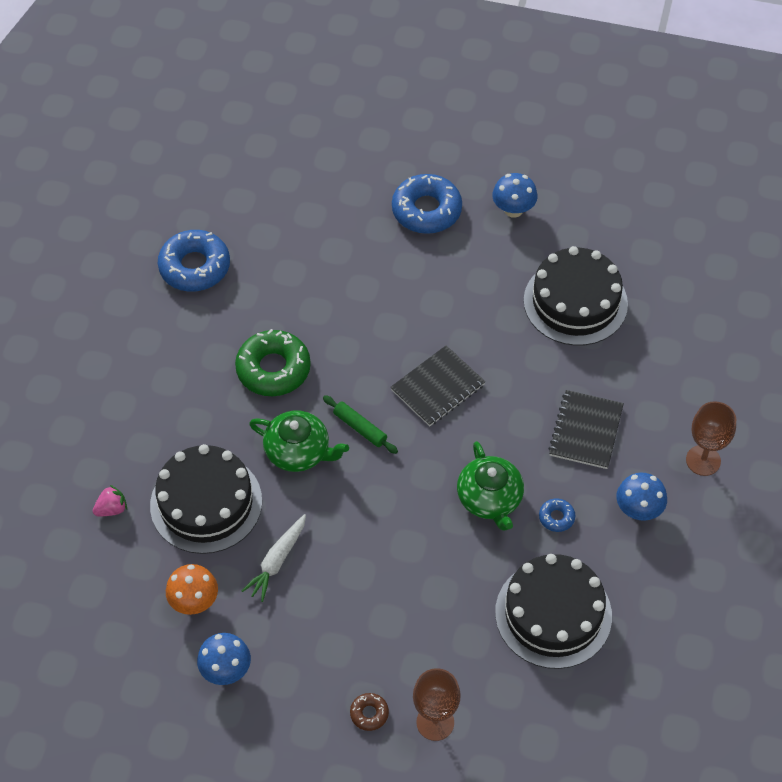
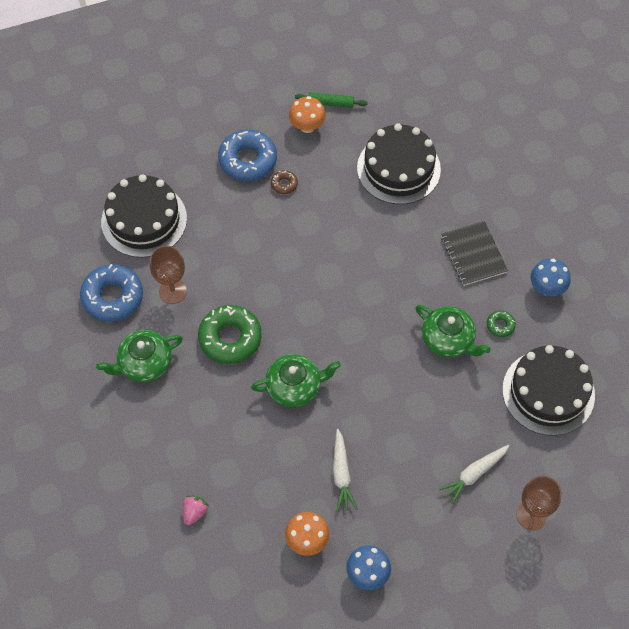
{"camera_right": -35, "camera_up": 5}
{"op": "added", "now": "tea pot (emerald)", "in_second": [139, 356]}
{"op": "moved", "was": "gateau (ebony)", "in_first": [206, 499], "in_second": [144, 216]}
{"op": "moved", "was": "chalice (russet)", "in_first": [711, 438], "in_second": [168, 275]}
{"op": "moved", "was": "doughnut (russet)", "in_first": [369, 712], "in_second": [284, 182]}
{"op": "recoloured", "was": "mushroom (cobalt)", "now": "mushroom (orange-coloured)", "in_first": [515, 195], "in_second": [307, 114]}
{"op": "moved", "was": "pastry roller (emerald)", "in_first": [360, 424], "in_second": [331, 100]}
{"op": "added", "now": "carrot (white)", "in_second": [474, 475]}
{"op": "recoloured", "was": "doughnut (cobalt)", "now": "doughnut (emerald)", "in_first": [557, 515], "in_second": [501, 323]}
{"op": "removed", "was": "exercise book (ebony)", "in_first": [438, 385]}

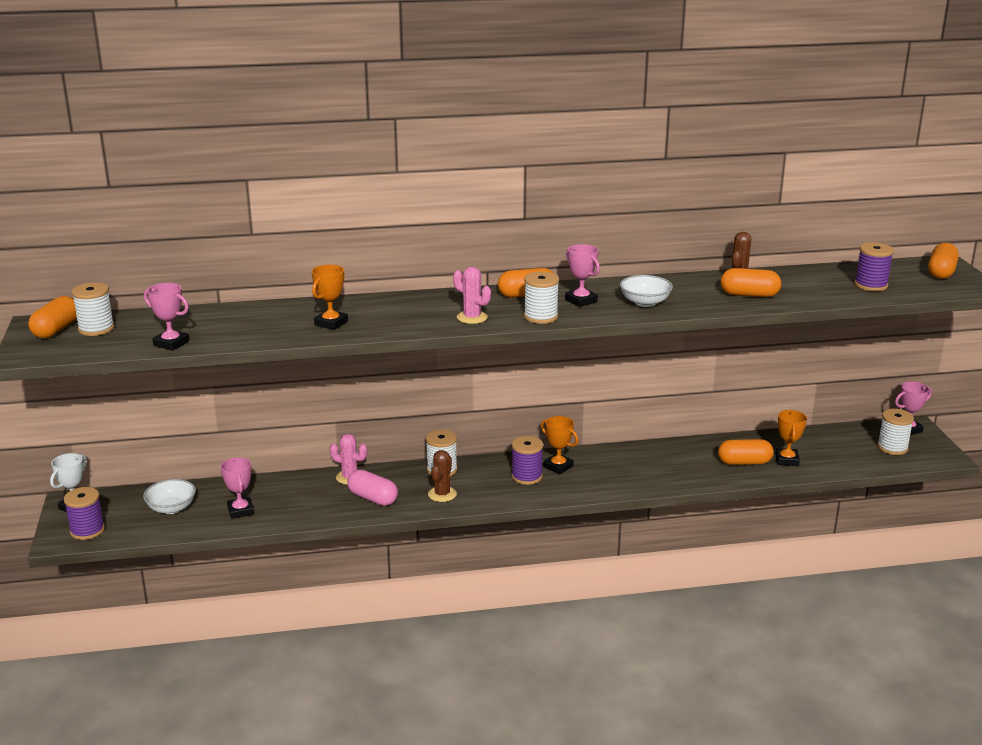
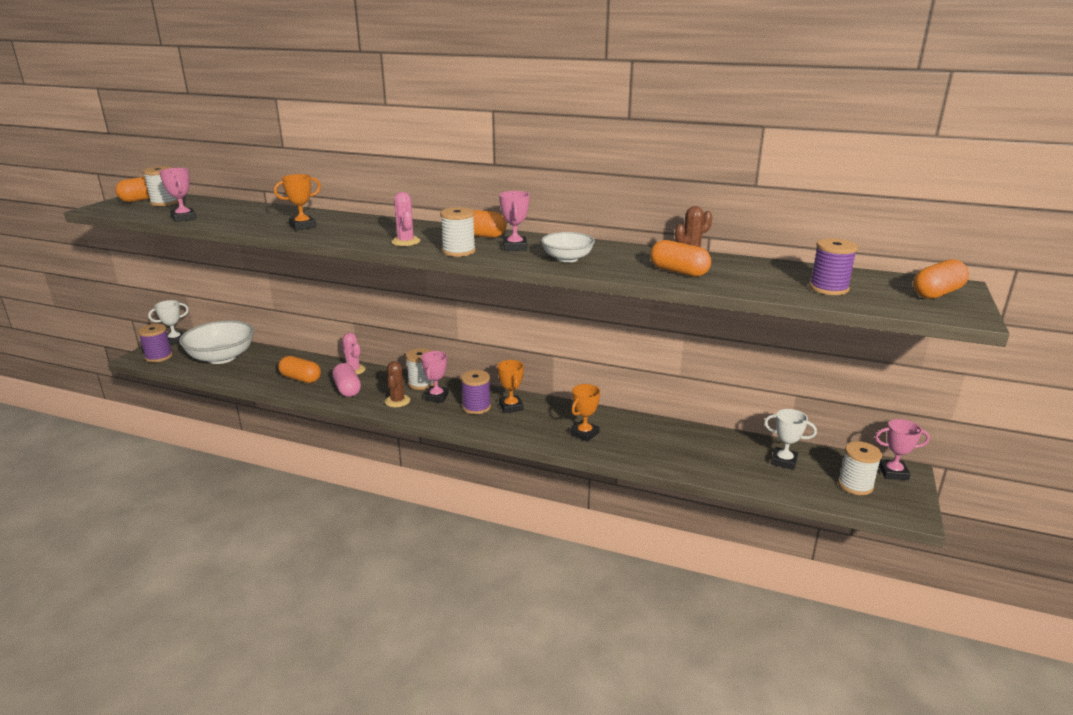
{"camera_right": 30, "camera_up": 0}
{"op": "resized", "was": "bowl (white)", "in_first": [169, 496], "in_second": [216, 342], "ratio": 1.75}
{"op": "moved", "was": "pill shape (orange-coloured)", "in_first": [746, 452], "in_second": [299, 369]}
{"op": "turned", "was": "prickly plant (russet)", "in_first": [442, 476], "in_second": [397, 384], "clockwise": -45}
{"op": "moved", "was": "trophy (pink)", "in_first": [237, 488], "in_second": [435, 377]}
{"op": "moved", "was": "trophy (orange-coloured)", "in_first": [791, 438], "in_second": [585, 413]}
{"op": "added", "now": "trophy (white)", "in_second": [790, 439]}

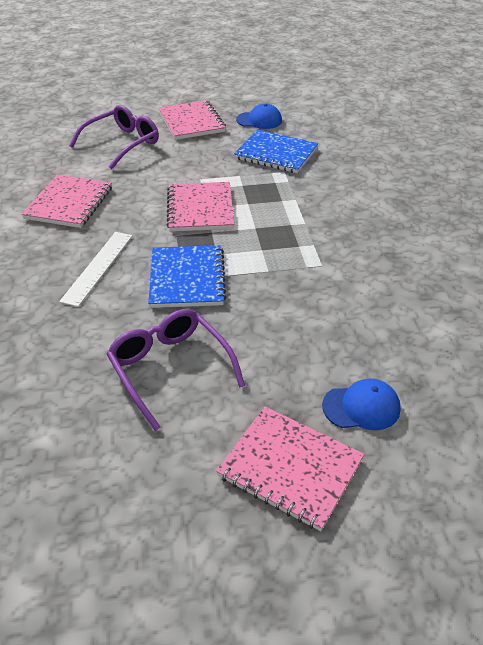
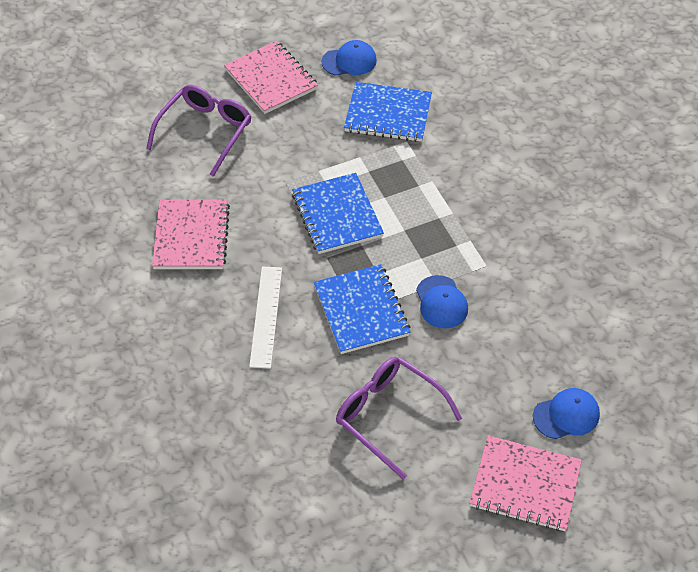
{"camera_right": -15, "camera_up": 10}
{"op": "recoloured", "was": "exercise book (pink)", "now": "exercise book (cobalt)", "in_first": [200, 207], "in_second": [338, 213]}
{"op": "added", "now": "peaked cap (cobalt)", "in_second": [442, 301]}

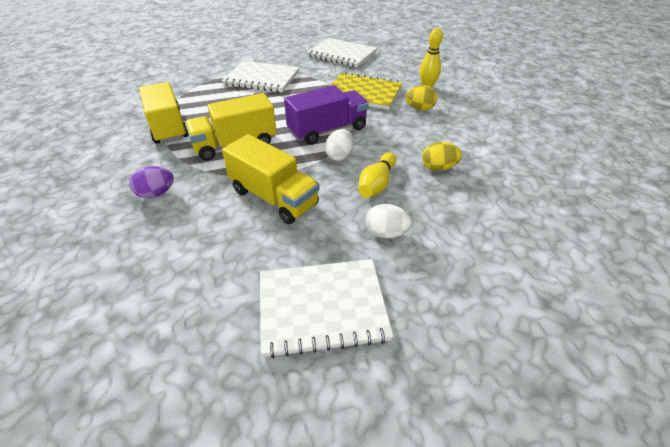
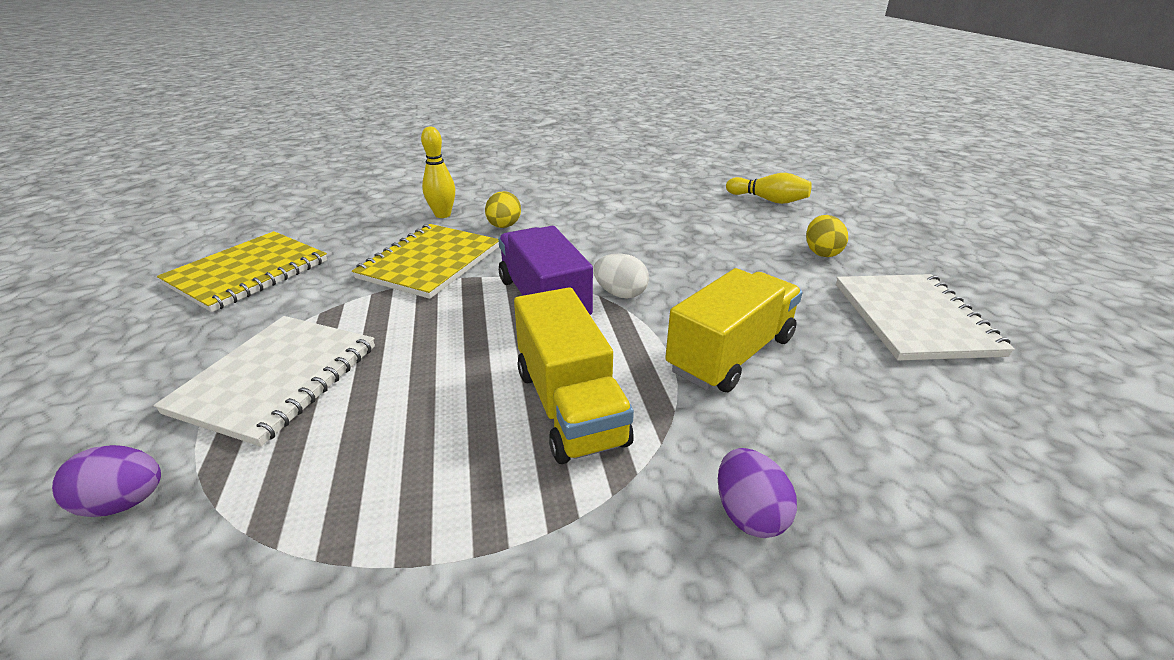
{"camera_right": -85, "camera_up": -10}
{"op": "added", "now": "egg shape (violet)", "in_second": [106, 481]}
{"op": "recoloured", "was": "exercise book (white)", "now": "exercise book (golden)", "in_first": [342, 52], "in_second": [242, 271]}
{"op": "moved", "was": "bowling pin (golden)", "in_first": [377, 175], "in_second": [769, 188]}
{"op": "moved", "was": "egg shape (golden)", "in_first": [442, 156], "in_second": [827, 236]}
{"op": "removed", "was": "lorry (golden)", "in_first": [163, 113]}
{"op": "removed", "was": "egg shape (white)", "in_first": [389, 221]}

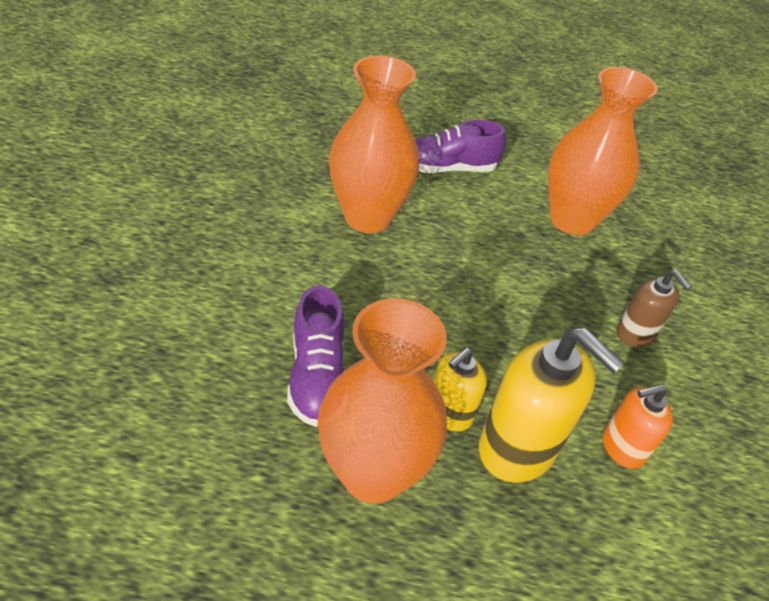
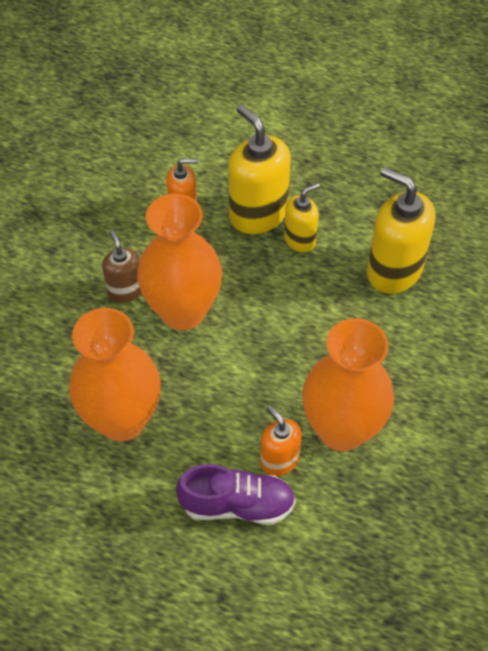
{"camera_right": -165, "camera_up": 10}
{"op": "moved", "was": "vase (orange-coloured)", "in_first": [382, 401], "in_second": [179, 262]}
{"op": "added", "now": "soap pump (orange-coloured)", "in_second": [281, 440]}
{"op": "replaced", "was": "shoe (violet)", "now": "soap pump (golden)", "in_first": [316, 356], "in_second": [401, 230]}

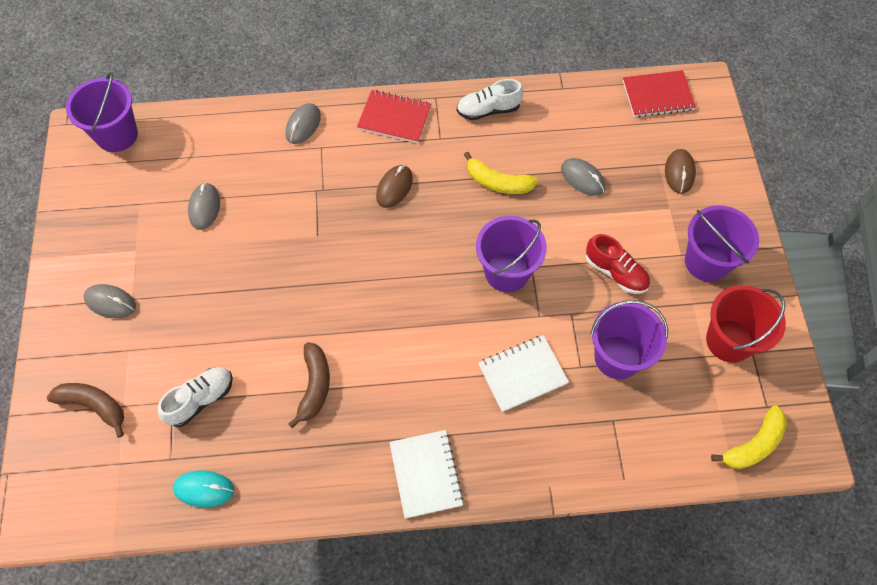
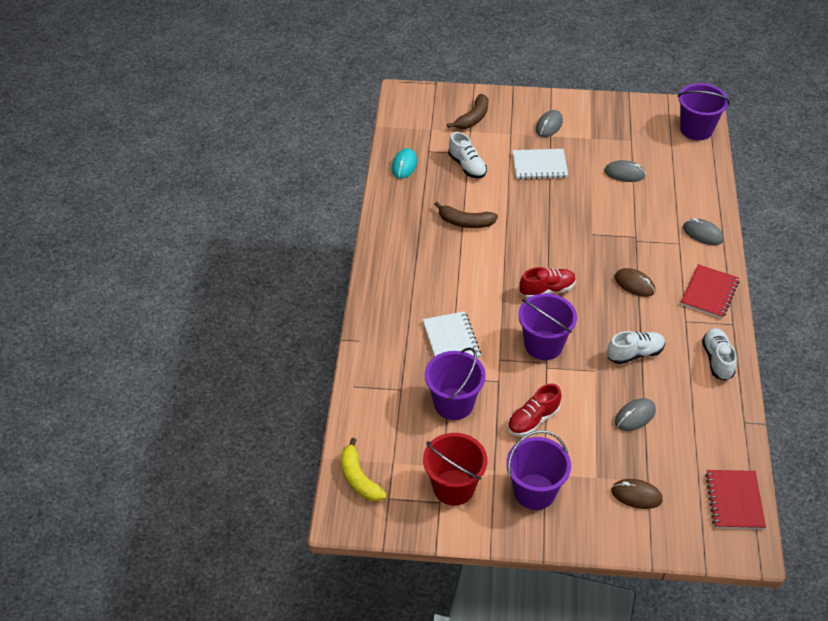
{"camera_right": 100, "camera_up": -15}
{"op": "moved", "was": "exercise book (white)", "in_first": [426, 474], "in_second": [540, 164]}
{"op": "added", "now": "shoe (red)", "in_second": [548, 282]}
{"op": "replaced", "was": "banana (golden)", "now": "shoe (white)", "in_first": [501, 173], "in_second": [636, 347]}

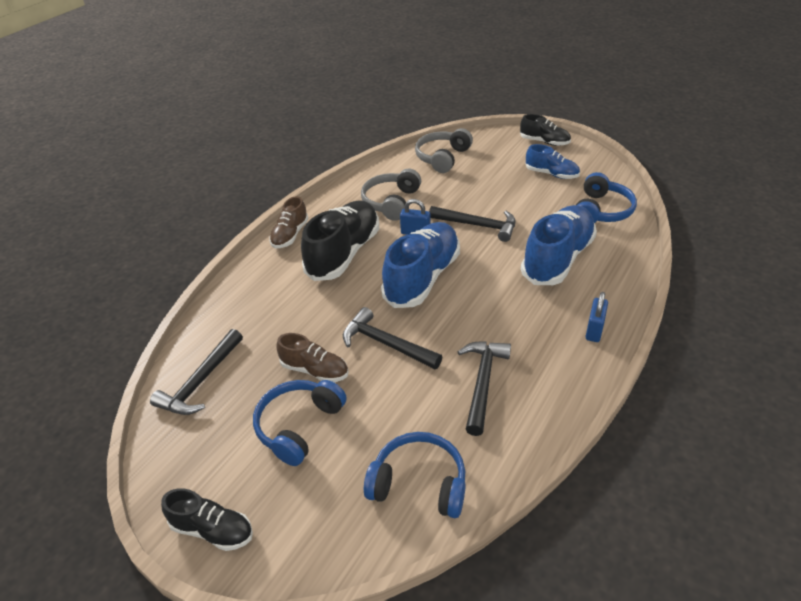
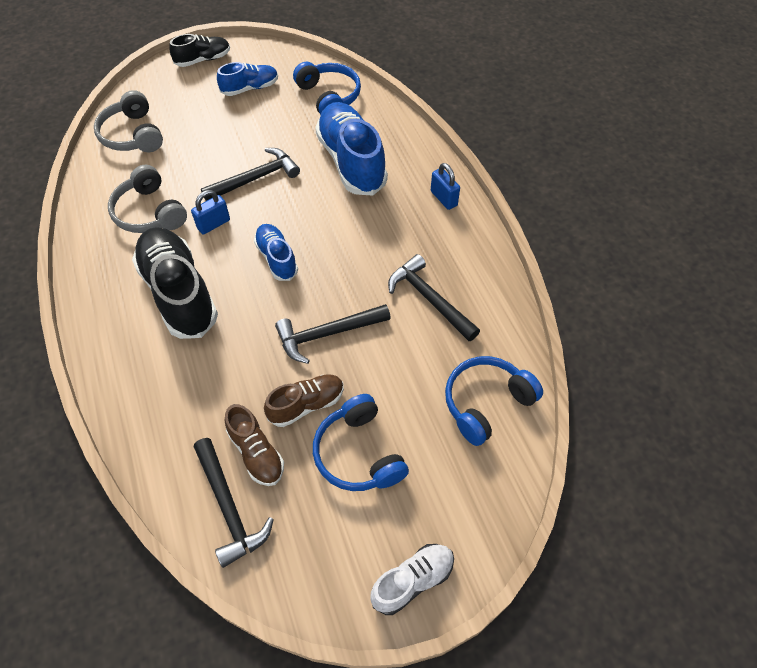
{"camera_right": -55, "camera_up": 15}
{"op": "moved", "was": "shoe (russet)", "in_first": [289, 222], "in_second": [254, 445]}
{"op": "resized", "was": "shoe (cobalt)", "in_first": [420, 265], "in_second": [276, 252], "ratio": 0.54}
{"op": "recoloured", "was": "shoe (ebony)", "now": "shoe (white)", "in_first": [207, 519], "in_second": [412, 579]}

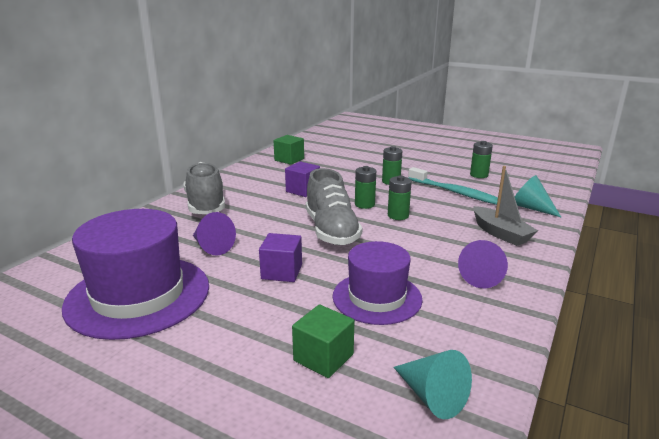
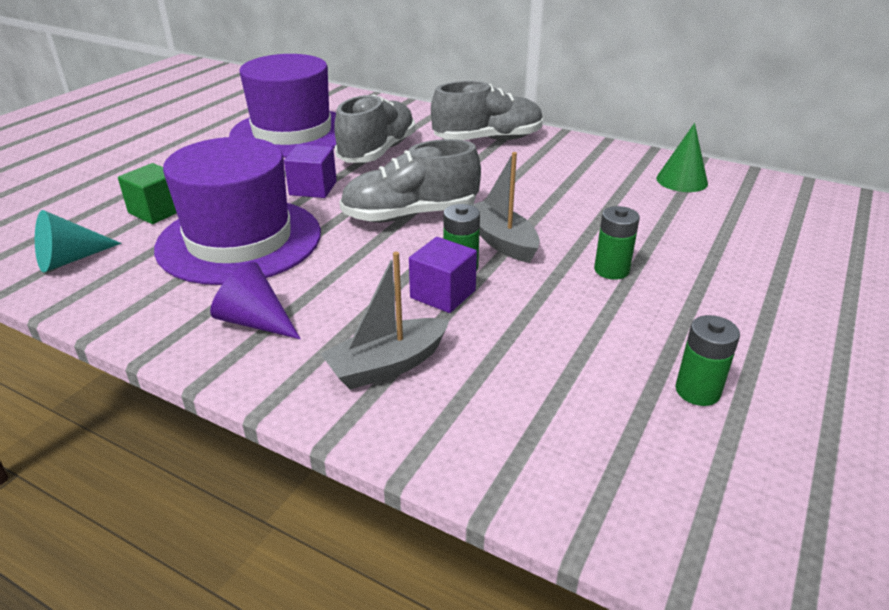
{"camera_right": 90, "camera_up": 10}
{"op": "resized", "was": "top hat (violet)", "in_first": [378, 283], "in_second": [237, 211], "ratio": 1.56}
{"op": "replaced", "was": "cone (violet)", "now": "shoe (grey)", "in_first": [214, 234], "in_second": [374, 128]}
{"op": "moved", "was": "block (violet)", "in_first": [302, 179], "in_second": [443, 275]}
{"op": "replaced", "was": "AA battery (emerald)", "now": "sailboat (grey)", "in_first": [365, 187], "in_second": [505, 207]}
{"op": "replaced", "was": "block (emerald)", "now": "cone (emerald)", "in_first": [289, 150], "in_second": [682, 157]}
{"op": "removed", "was": "toothbrush (teal)", "in_first": [453, 186]}
{"op": "removed", "was": "cone (teal)", "in_first": [538, 196]}

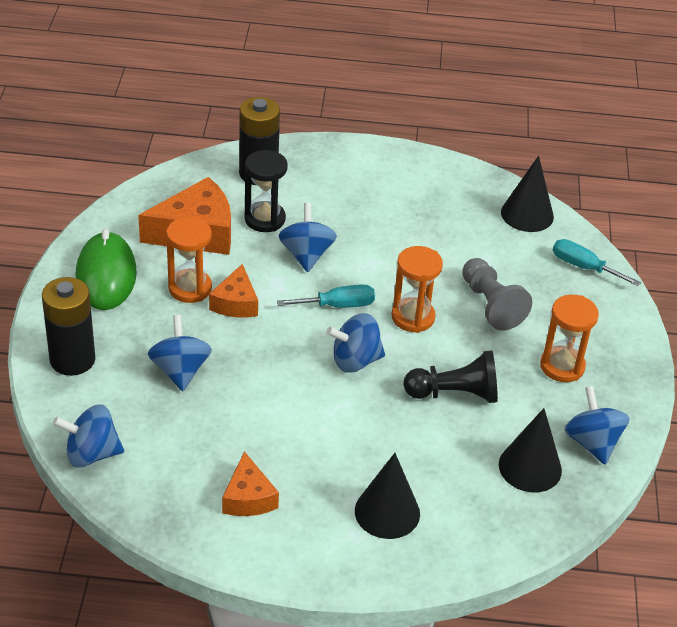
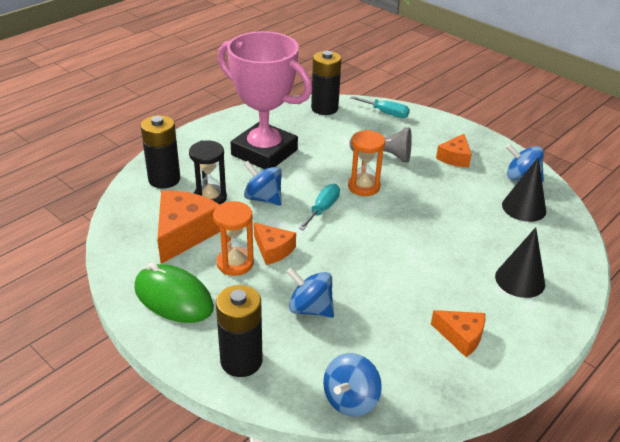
{"camera_right": -50, "camera_up": -5}
{"op": "added", "now": "trophy (pink)", "in_second": [265, 100]}
{"op": "replaced", "was": "cone (ebony)", "now": "AA battery (ebony)", "in_first": [527, 194], "in_second": [326, 83]}
{"op": "turned", "was": "hand screwdriver (teal)", "in_first": [597, 262], "in_second": [380, 107], "clockwise": -135}
{"op": "replaced", "was": "sandglass (orange-coloured)", "now": "piece of cheese (orange-coloured)", "in_first": [569, 338], "in_second": [454, 150]}
{"op": "removed", "was": "toy top (cobalt)", "in_first": [355, 343]}
{"op": "removed", "was": "chess pawn (ebony)", "in_first": [450, 376]}

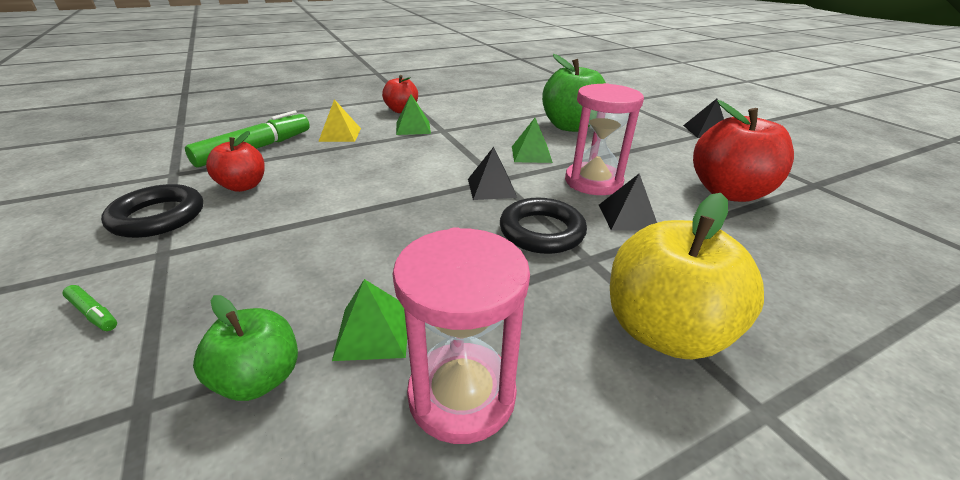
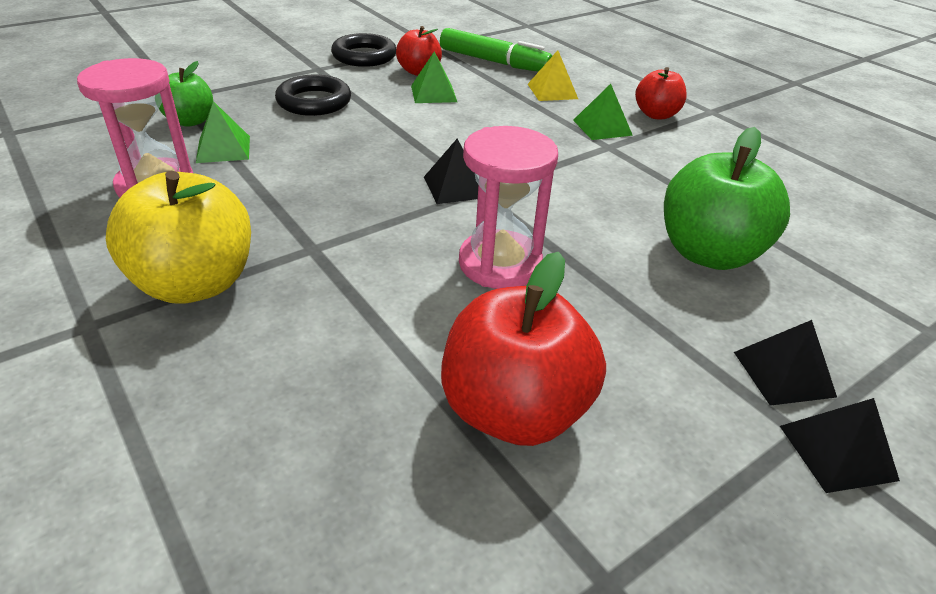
{"camera_right": 80, "camera_up": 5}
{"op": "moved", "was": "ring (ebony)", "in_first": [543, 226], "in_second": [313, 95]}
{"op": "moved", "was": "solid pyramid (emerald)", "in_first": [532, 140], "in_second": [434, 77]}
{"op": "moved", "was": "solid pyramid (ebony)", "in_first": [628, 202], "in_second": [785, 363]}
{"op": "removed", "was": "marker pen (emerald)", "in_first": [89, 308]}

